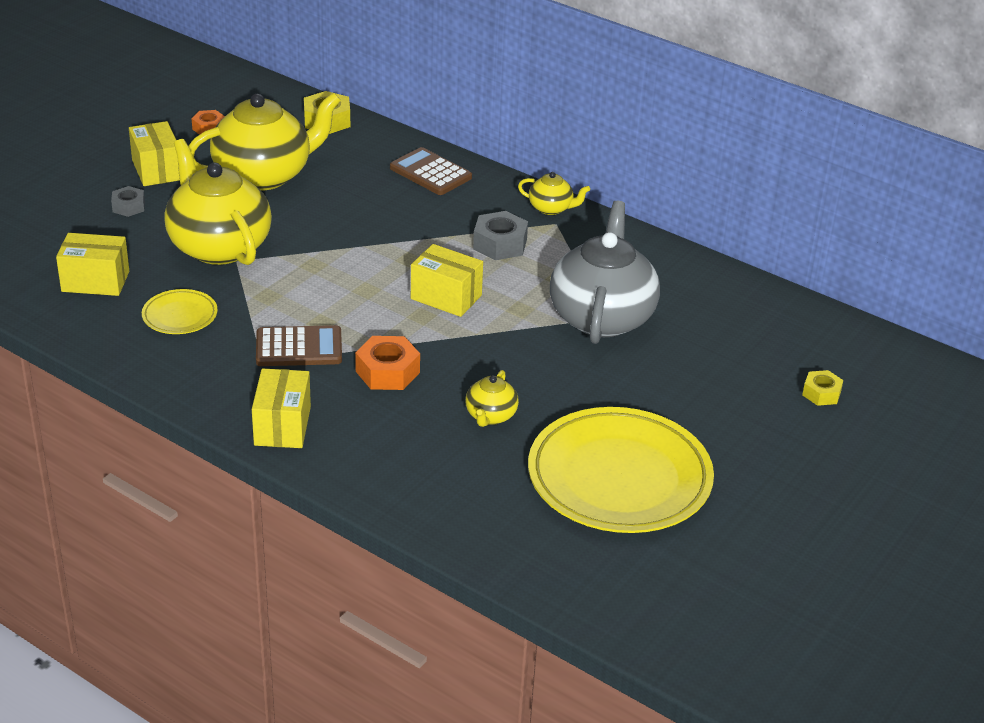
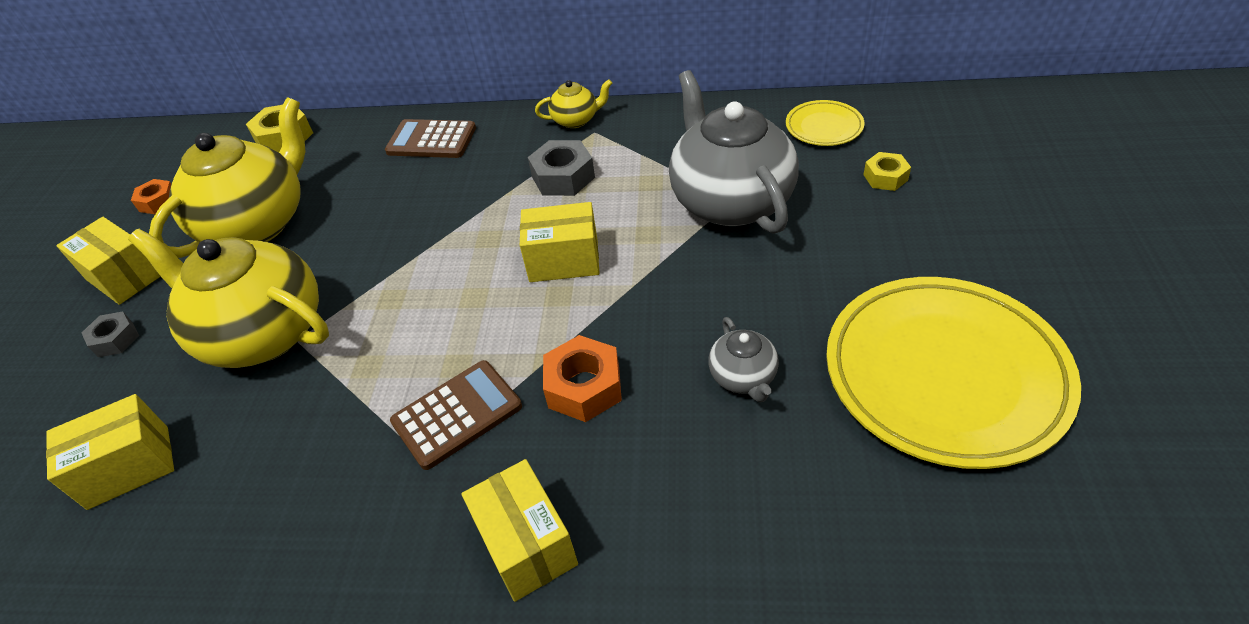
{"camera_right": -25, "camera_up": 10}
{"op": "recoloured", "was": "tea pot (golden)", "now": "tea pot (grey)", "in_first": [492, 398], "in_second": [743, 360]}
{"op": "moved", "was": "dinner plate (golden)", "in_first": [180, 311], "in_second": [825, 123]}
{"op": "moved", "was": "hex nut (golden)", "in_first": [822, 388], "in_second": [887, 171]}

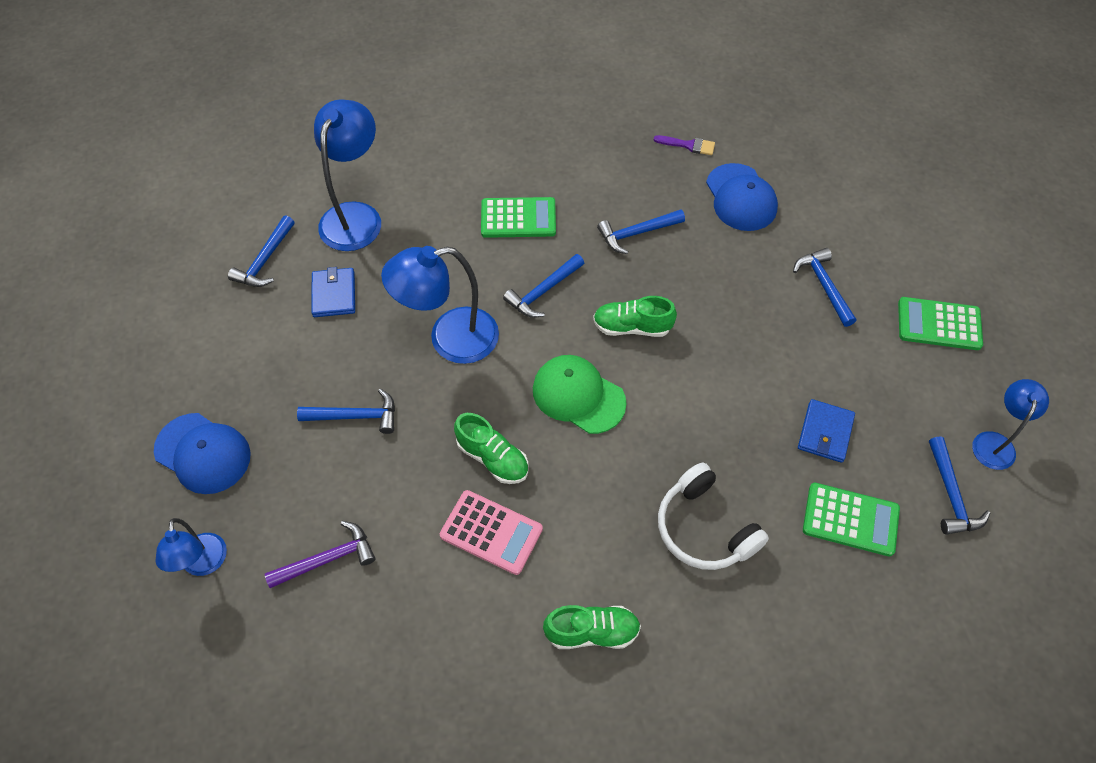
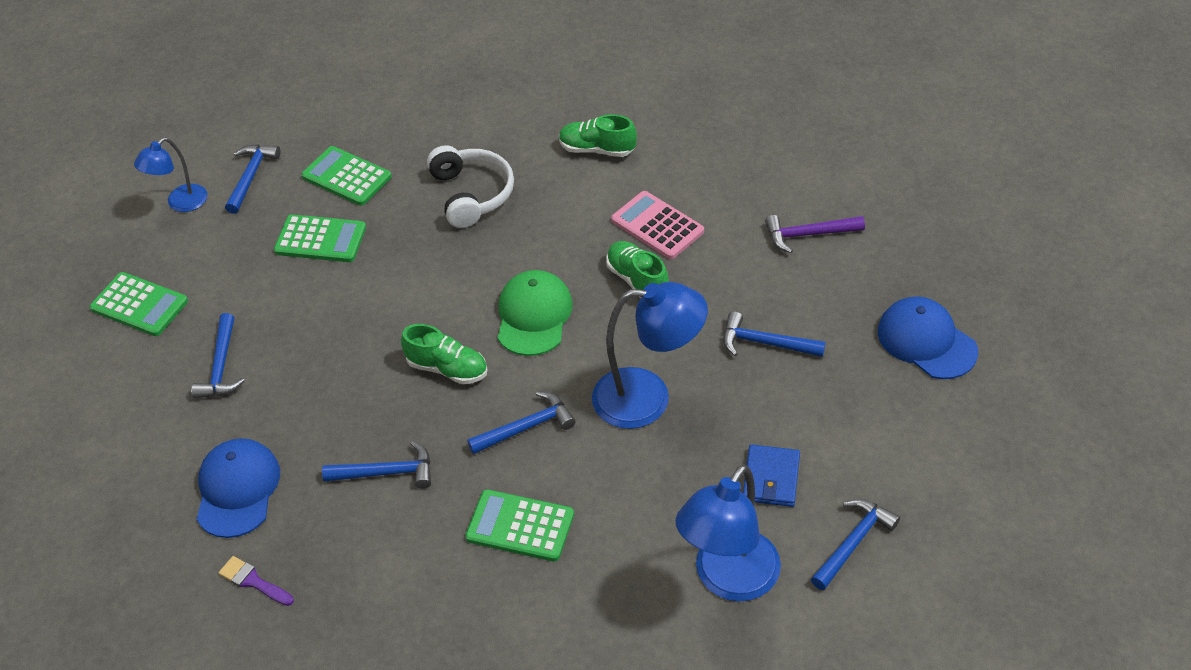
{"camera_right": -160, "camera_up": -10}
{"op": "replaced", "was": "wallet (cobalt)", "now": "adding machine (emerald)", "in_first": [826, 431], "in_second": [320, 238]}
{"op": "turned", "was": "peaked cap (emerald)", "in_first": [580, 394], "in_second": [535, 313], "clockwise": -135}
{"op": "removed", "was": "lamp (cobalt)", "in_first": [191, 547]}

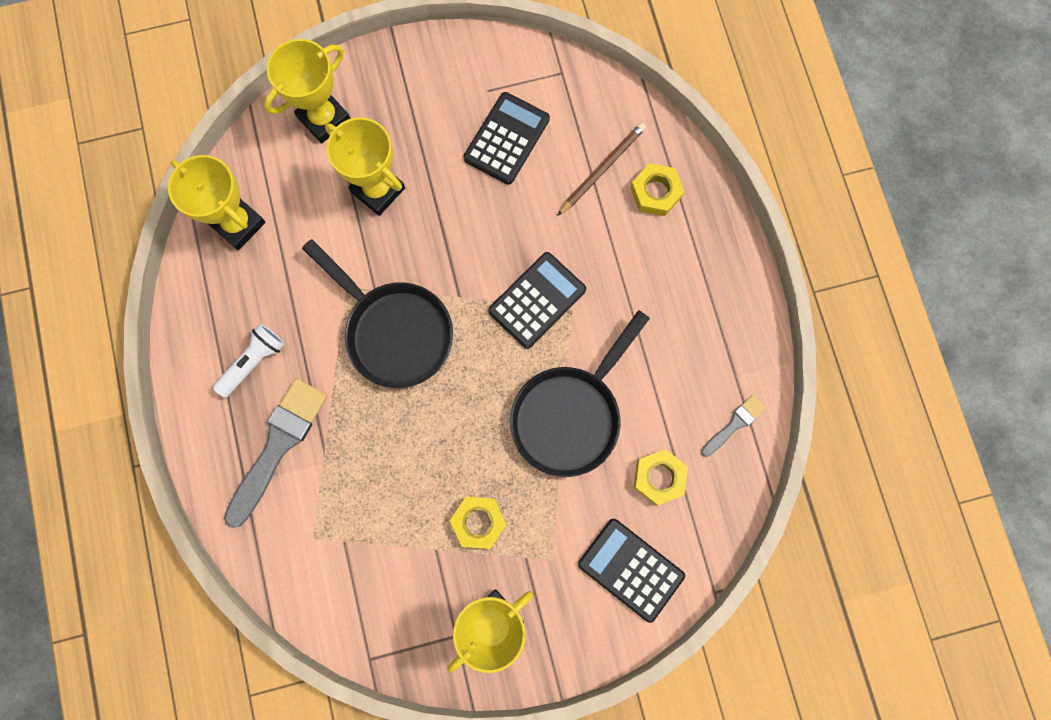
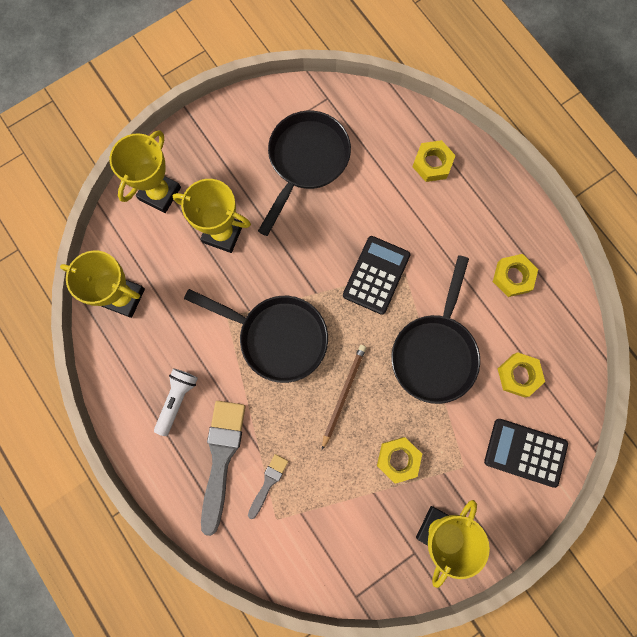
{"camera_right": -20, "camera_up": 0}
{"op": "moved", "was": "paint brush (grey)", "in_first": [733, 426], "in_second": [268, 486]}
{"op": "replaced", "was": "adding machine (ebony)", "now": "pan (ebony)", "in_first": [507, 138], "in_second": [304, 173]}
{"op": "moved", "was": "pencil (russet)", "in_first": [601, 169], "in_second": [344, 397]}
{"op": "added", "now": "hex nut (golden)", "in_second": [515, 275]}

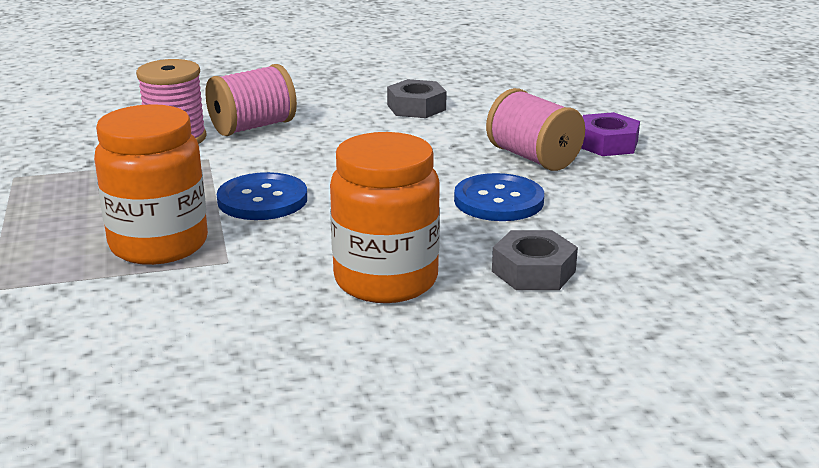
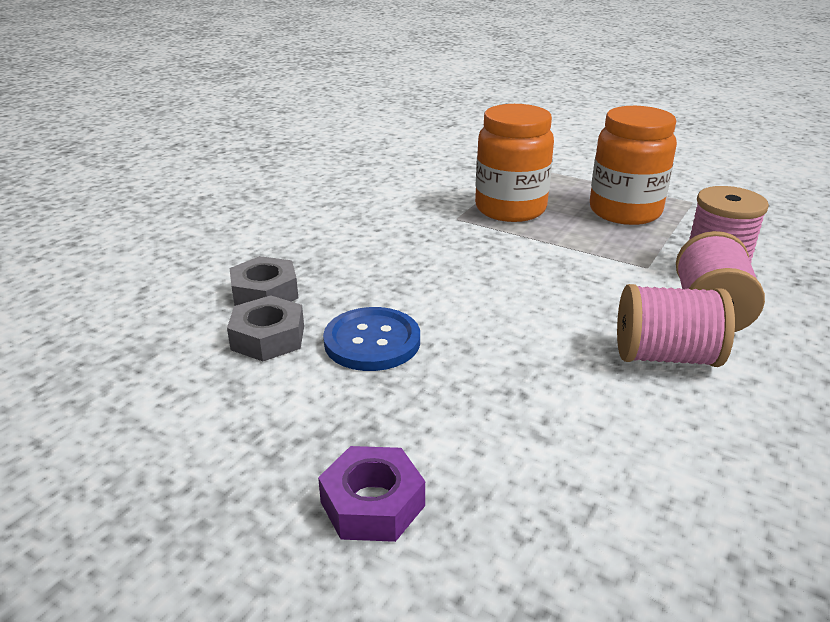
{"camera_right": 135, "camera_up": 5}
{"op": "moved", "was": "hex nut (grey)", "in_first": [417, 98], "in_second": [265, 328]}
{"op": "moved", "was": "jar (orange-coloured)", "in_first": [385, 217], "in_second": [633, 165]}
{"op": "moved", "was": "reel of thread (pink)", "in_first": [535, 129], "in_second": [676, 325]}
{"op": "removed", "was": "sewing button (cobalt)", "in_first": [262, 196]}

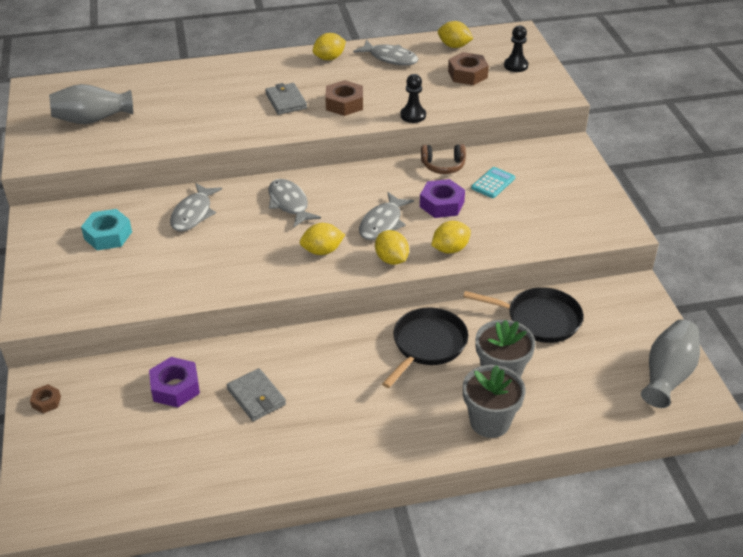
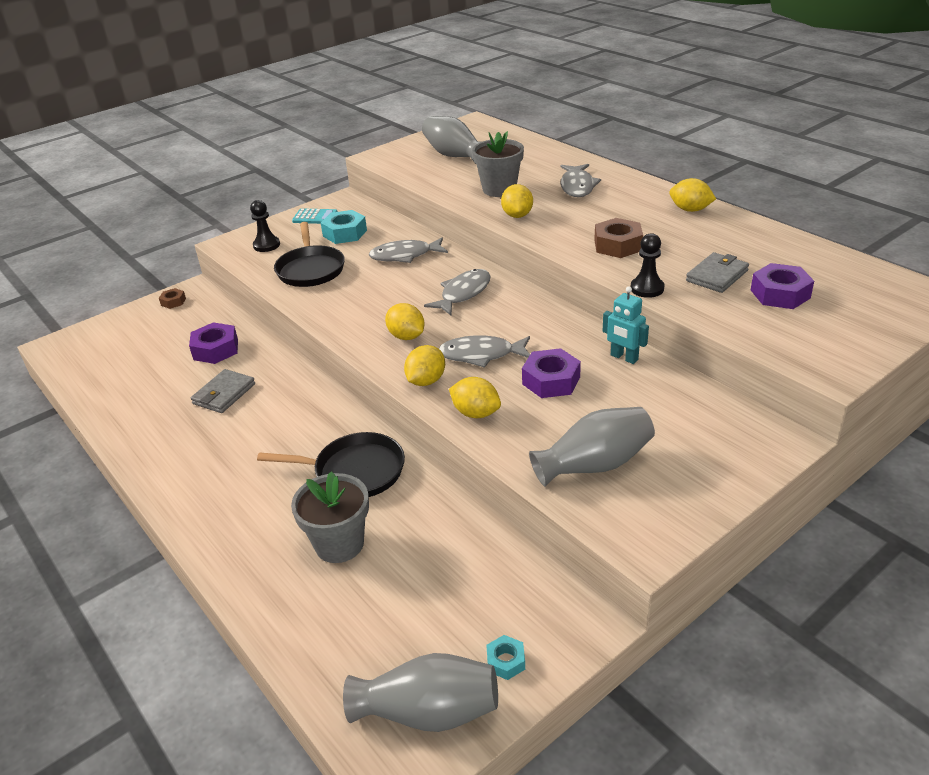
{"camera_right": 65, "camera_up": -5}
{"op": "moved", "was": "chess pawn (ebony)", "in_first": [516, 48], "in_second": [265, 226]}
{"op": "moved", "was": "pan (ebony)", "in_first": [523, 315], "in_second": [309, 254]}
{"op": "moved", "was": "adding machine (teal)", "in_first": [493, 182], "in_second": [315, 216]}
{"op": "moved", "was": "flower pot (grey)", "in_first": [494, 401], "in_second": [498, 164]}
{"op": "added", "now": "hex nut (teal)", "in_second": [505, 657]}
{"op": "moved", "was": "lemon (golden)", "in_first": [456, 34], "in_second": [517, 201]}
{"op": "added", "now": "vase (grey)", "in_second": [592, 446]}
{"op": "moved", "was": "fish figure (grey)", "in_first": [386, 52], "in_second": [580, 180]}
{"op": "replaced", "was": "headset (russet)", "now": "robot (teal)", "in_first": [443, 159], "in_second": [626, 325]}
{"op": "moved", "was": "wallet (grey)", "in_first": [286, 99], "in_second": [717, 272]}
{"op": "recoloured", "was": "hex nut (russet)", "now": "hex nut (violet)", "in_first": [468, 68], "in_second": [782, 286]}

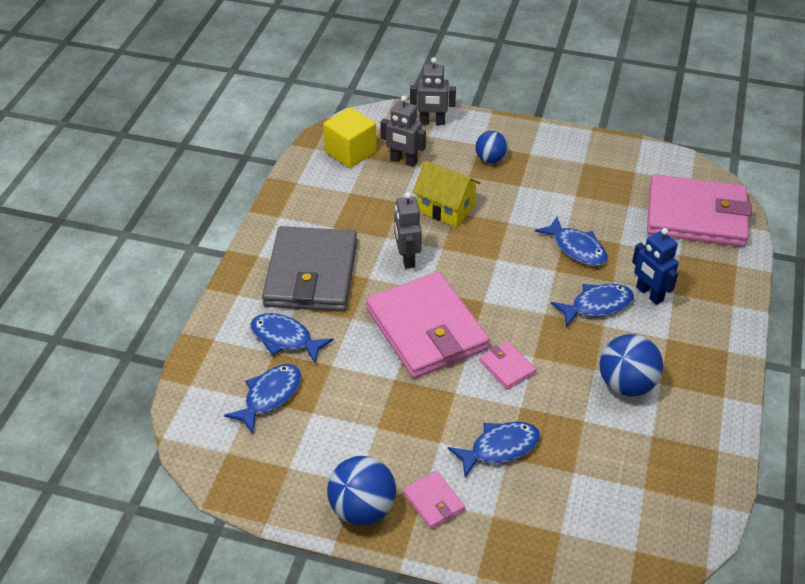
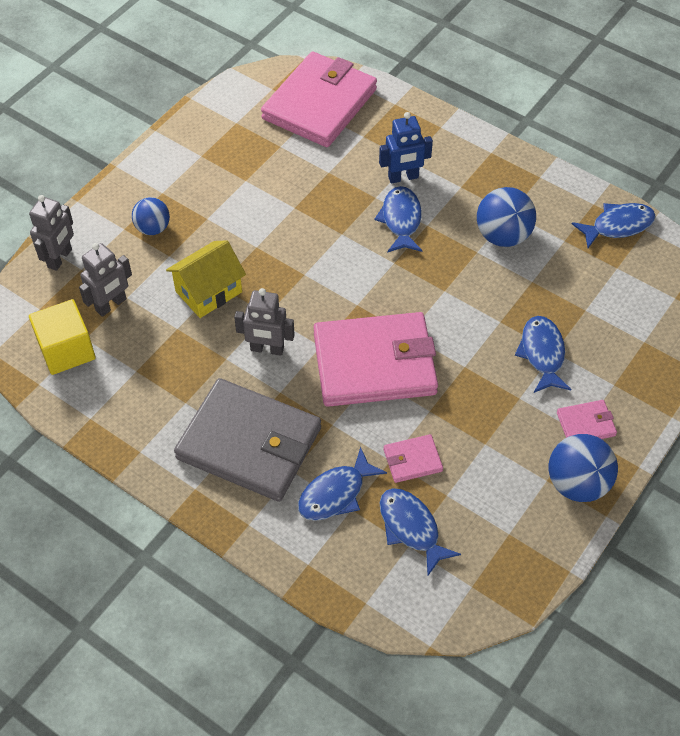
{"camera_right": -70, "camera_up": 10}
{"op": "moved", "was": "wallet (pink)", "in_first": [507, 365], "in_second": [413, 458]}
{"op": "moved", "was": "fish figure (cobalt)", "in_first": [571, 241], "in_second": [613, 225]}

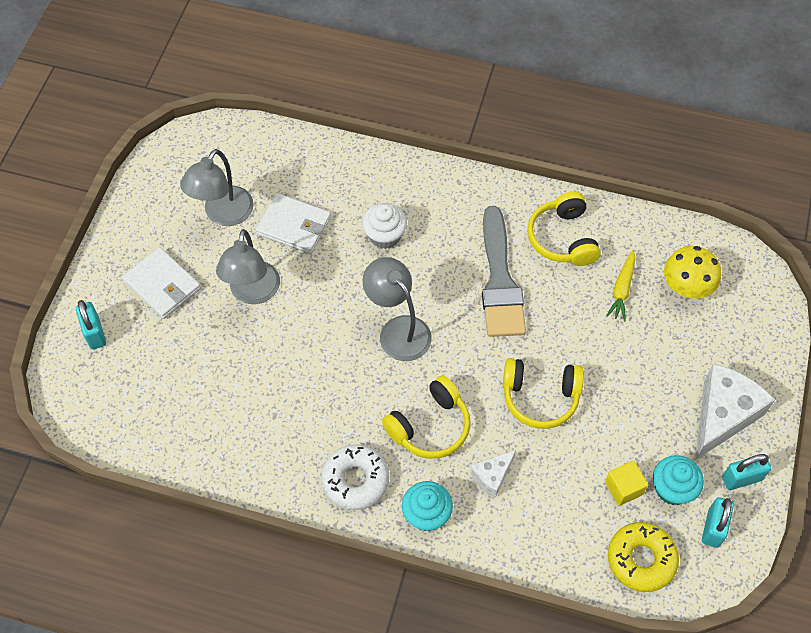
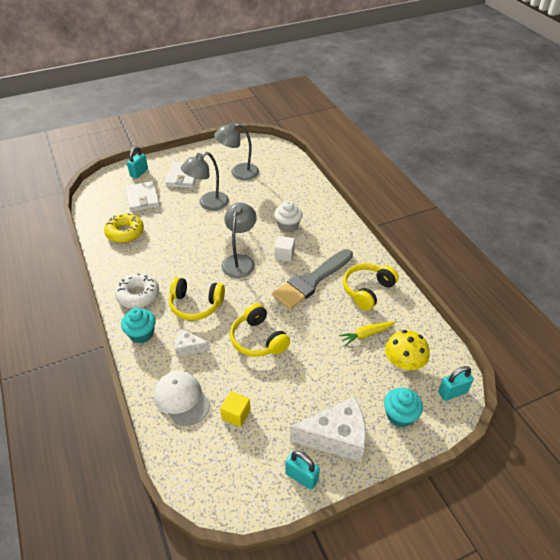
{"camera_right": 50, "camera_up": -15}
{"op": "moved", "was": "doughnut (golden)", "in_first": [643, 557], "in_second": [124, 228]}
{"op": "moved", "was": "wallet (white)", "in_first": [293, 223], "in_second": [142, 196]}
{"op": "added", "now": "peaked cap (white)", "in_second": [182, 398]}
{"op": "added", "now": "block (white)", "in_second": [285, 249]}
{"op": "moved", "was": "muffin (teal)", "in_first": [678, 480], "in_second": [403, 407]}
{"op": "moved", "was": "small lock (teal)", "in_first": [718, 522], "in_second": [456, 383]}

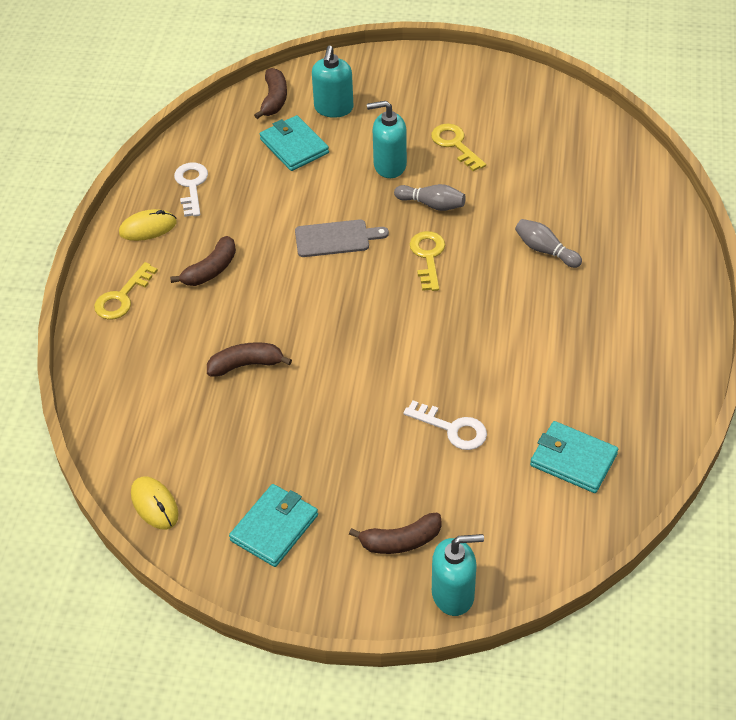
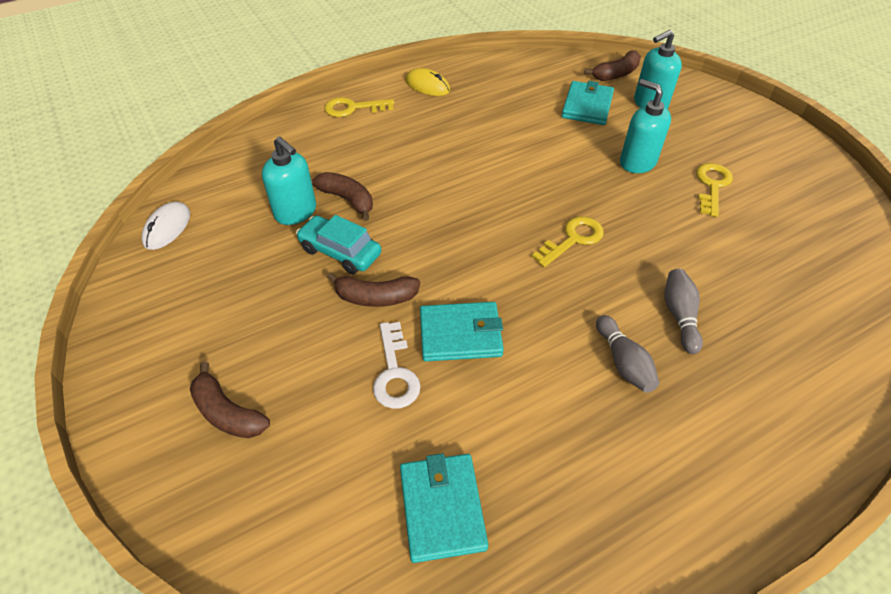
{"camera_right": 50, "camera_up": 0}
{"op": "recoloured", "was": "PC mouse (golden)", "now": "PC mouse (white)", "in_first": [155, 503], "in_second": [166, 226]}
{"op": "moved", "was": "soap pump (teal)", "in_first": [458, 575], "in_second": [289, 180]}
{"op": "added", "now": "toy car (teal)", "in_second": [338, 244]}
{"op": "moved", "was": "banana (russet)", "in_first": [203, 261], "in_second": [373, 290]}
{"op": "moved", "was": "wallet (teal)", "in_first": [273, 525], "in_second": [462, 331]}
{"op": "moved", "was": "bowling pin (grey)", "in_first": [430, 197], "in_second": [627, 354]}
{"op": "removed", "was": "key (white)", "in_first": [191, 190]}
{"op": "removed", "was": "cutting board (grey)", "in_first": [342, 238]}

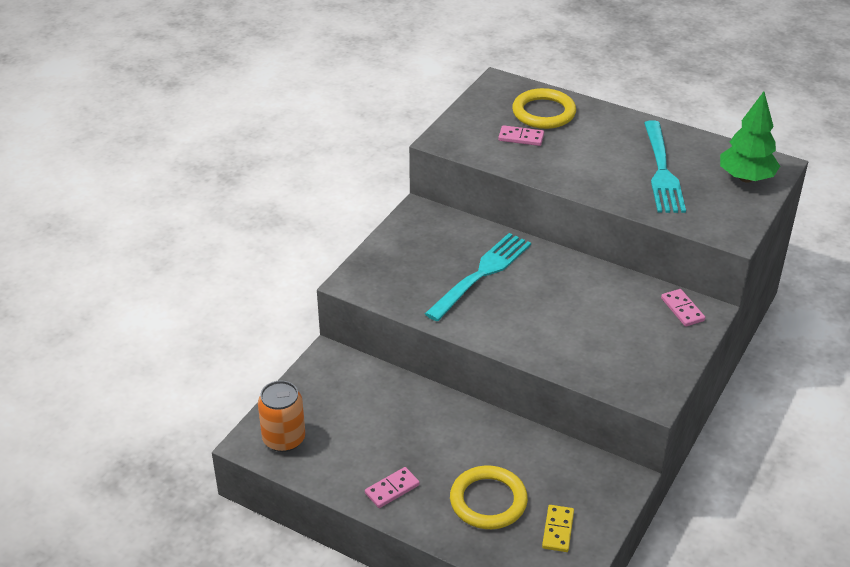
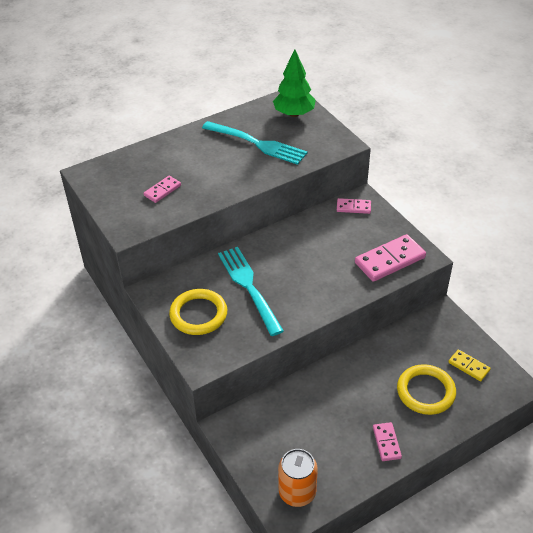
{"camera_right": -60, "camera_up": 5}
{"op": "moved", "was": "ring (golden)", "in_first": [544, 108], "in_second": [198, 312]}
{"op": "added", "now": "domino (pink)", "in_second": [390, 258]}

